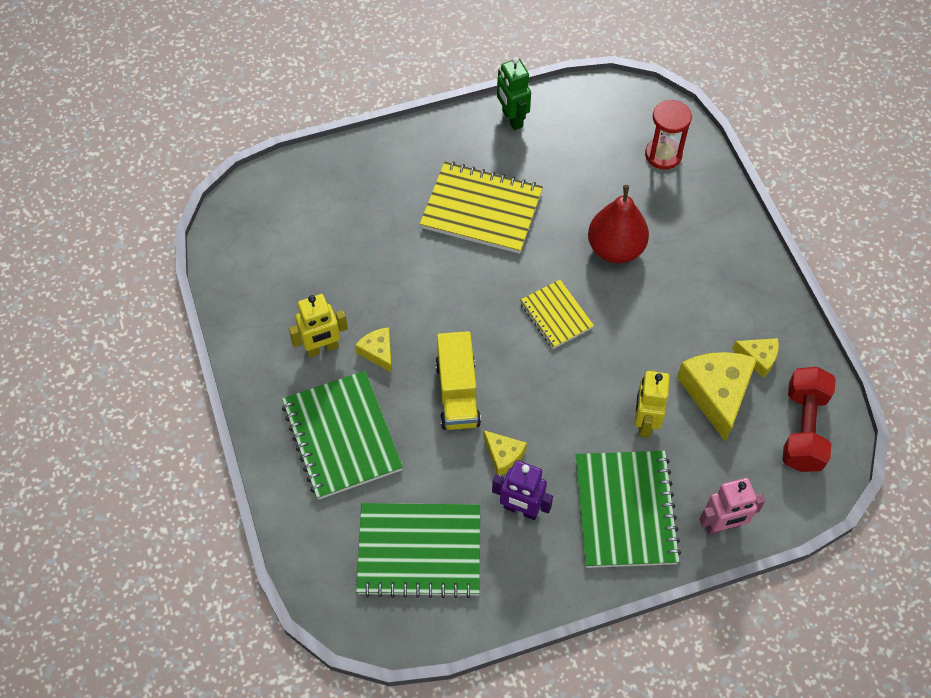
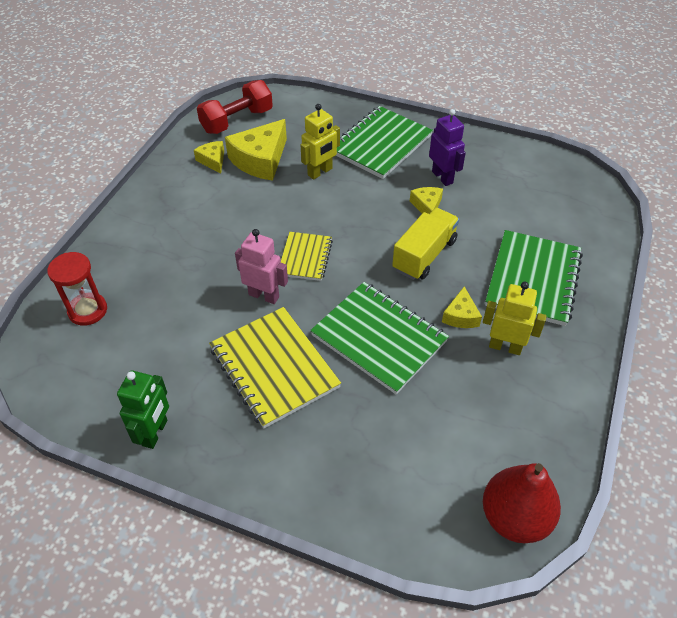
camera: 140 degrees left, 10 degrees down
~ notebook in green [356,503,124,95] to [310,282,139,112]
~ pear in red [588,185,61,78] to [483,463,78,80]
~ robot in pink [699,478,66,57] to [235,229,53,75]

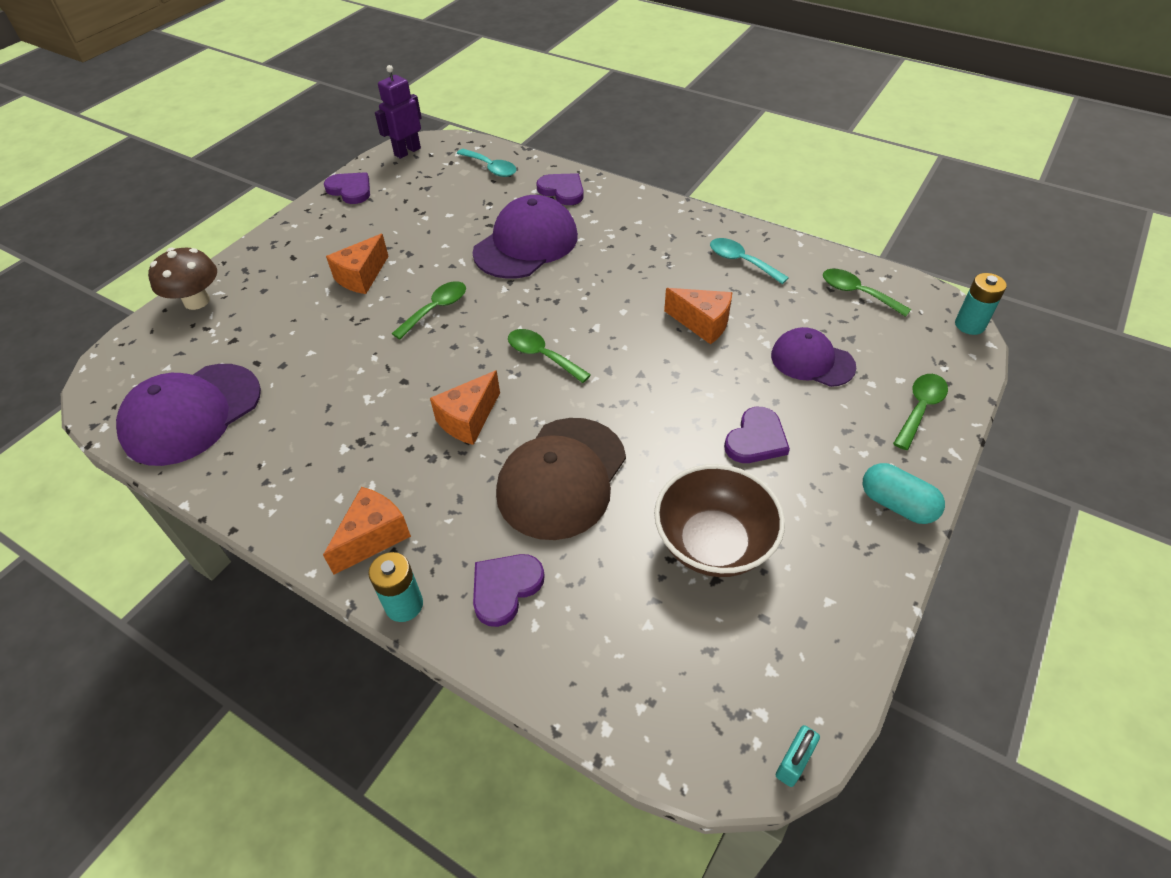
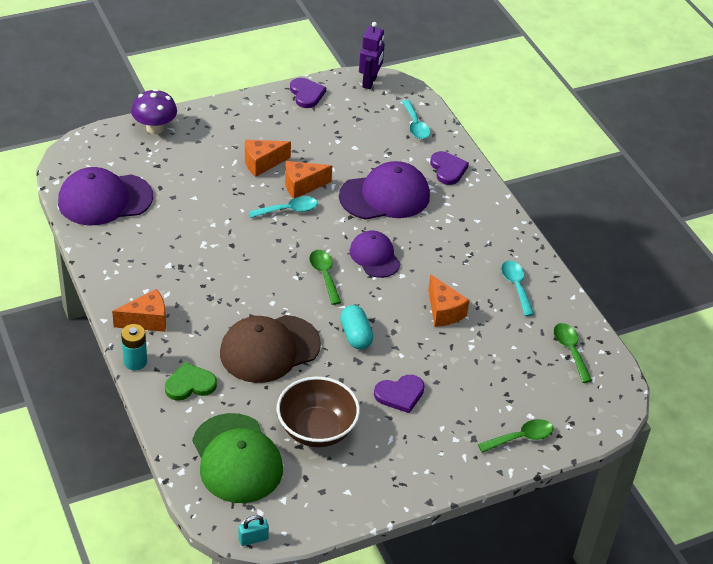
camera: 30 degrees right, 5 degrees down
- battery in turquoise [955,273,52,62]
+ cap in green [192,413,91,90]
~ cheese in orange [430,370,70,75] to [285,161,47,38]
~ cap in purple [771,327,85,60] to [350,231,50,47]
~ capsule in turquoise [863,463,82,61] to [340,305,33,45]
~ mushroom in brown [148,248,69,62] to mushroom in purple [131,89,46,45]
~ spoon in green [392,281,74,58] to spoon in turquoise [248,196,70,22]
~ heart in purple [473,554,72,73] to heart in green [165,362,52,38]
~ robot in purple [375,65,47,94] = [359,22,26,67] 120 degrees clockwise

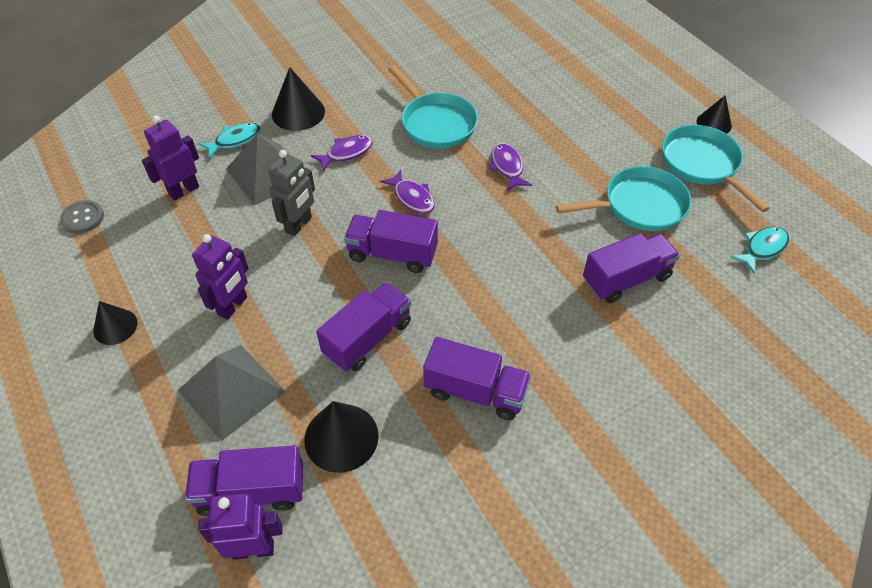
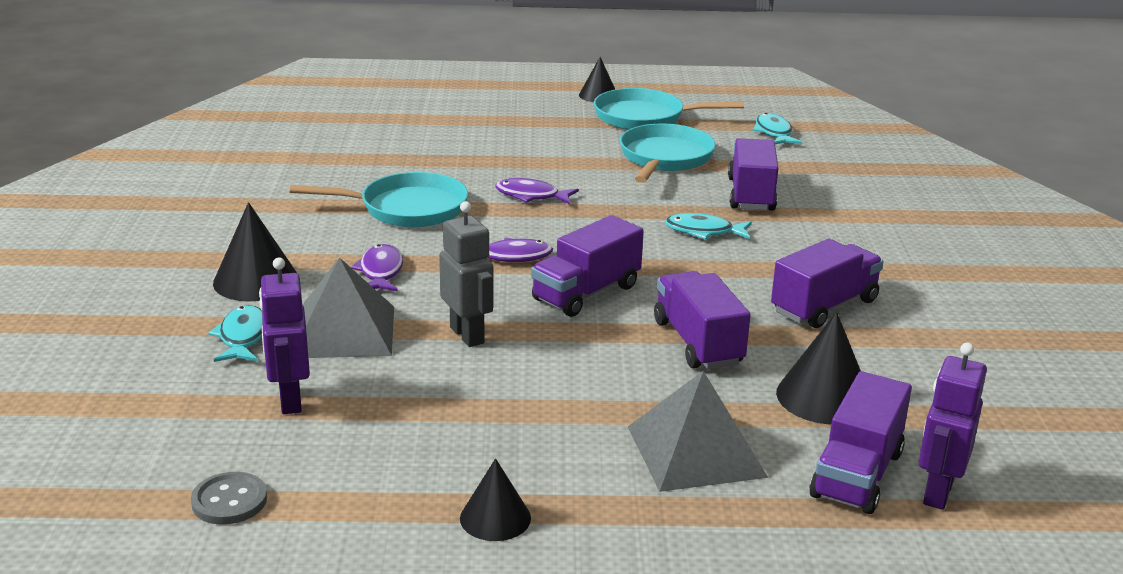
camera: 60 degrees left, 25 degrees down
- robot in purple [192,234,57,86]
+ fish in turquoise [665,213,87,27]

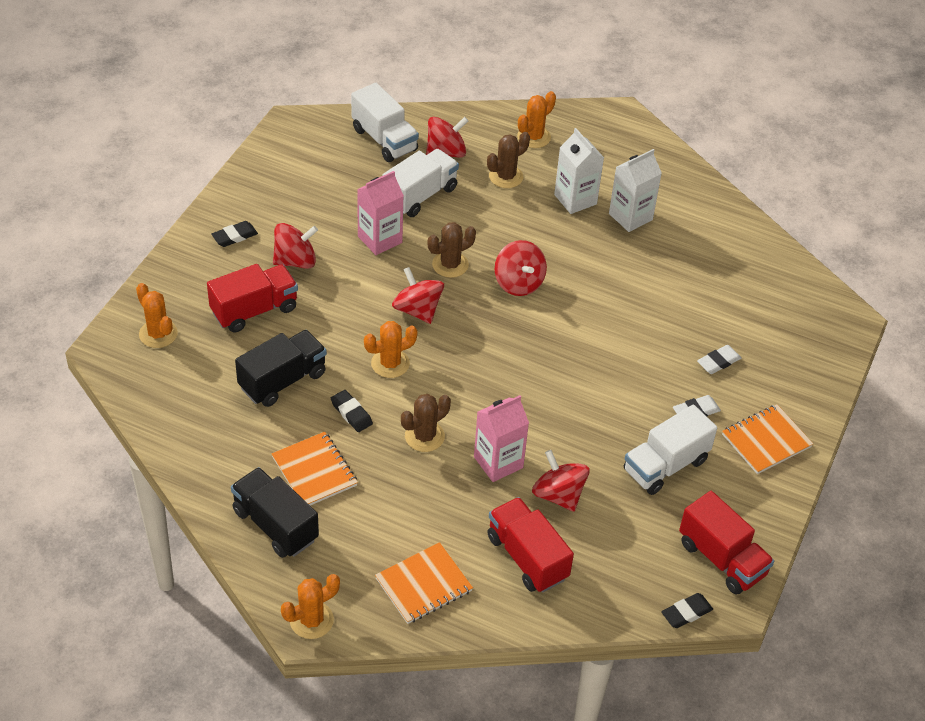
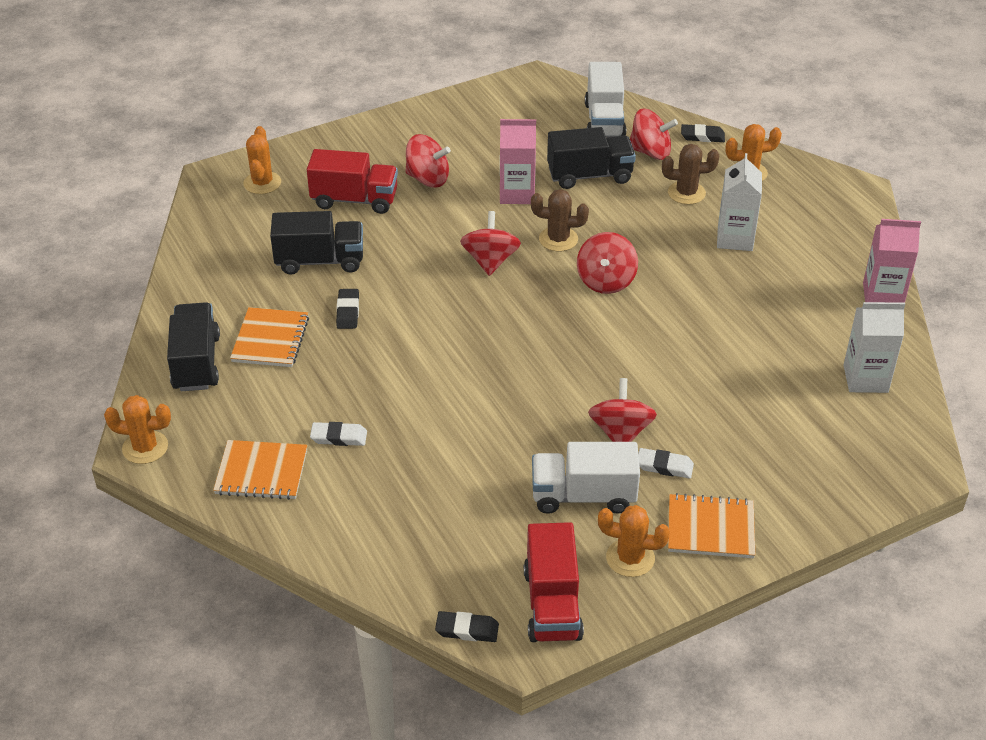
camera: 40 degrees right, 5 degrees down
- cactus in brown [401,394,50,58]
- truck in red [487,497,87,96]
~ eraser in black [211,221,47,26] to [681,124,44,18]
~ cactus in orange [364,321,54,57] to [598,505,72,72]
~ carton in pink [474,395,55,87] to [863,219,58,84]
~ spinning top in red [532,450,58,62] to [588,378,69,64]
~ carton in white [609,149,53,83] to [843,302,62,91]
~ eraser in white [697,345,44,29] to [310,422,57,24]
~ truck in white [383,149,76,68] to truck in black [547,127,89,62]

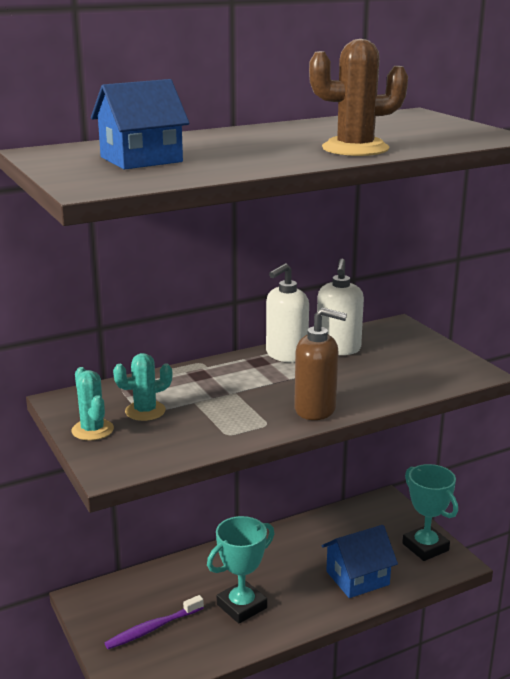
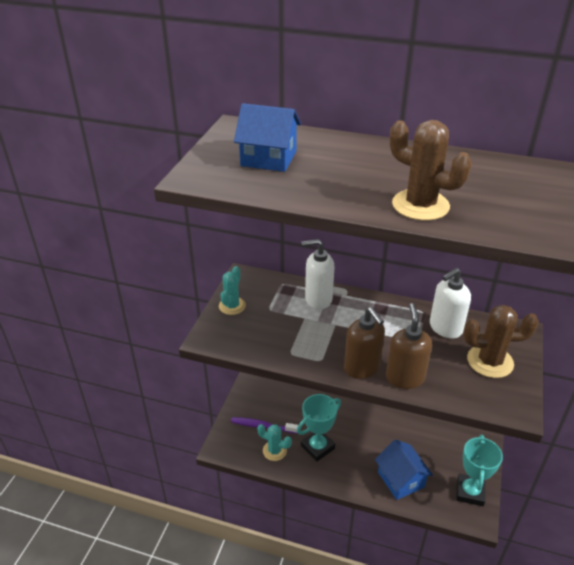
camera: 45 degrees right, 15 degrees up
+ soap dispenser in brown [386,303,46,86]
+ cactus in brown [463,305,76,73]
~ cactus in turquoise [113,353,59,68] to [257,424,35,37]
~ soap dispenser in white [266,263,43,100] to [302,239,32,70]
~ trophy in turquoise [207,516,67,108] = [297,394,44,68] 45 degrees counterclockwise
~ house in blue [322,525,76,73] = [375,440,58,60] 45 degrees clockwise

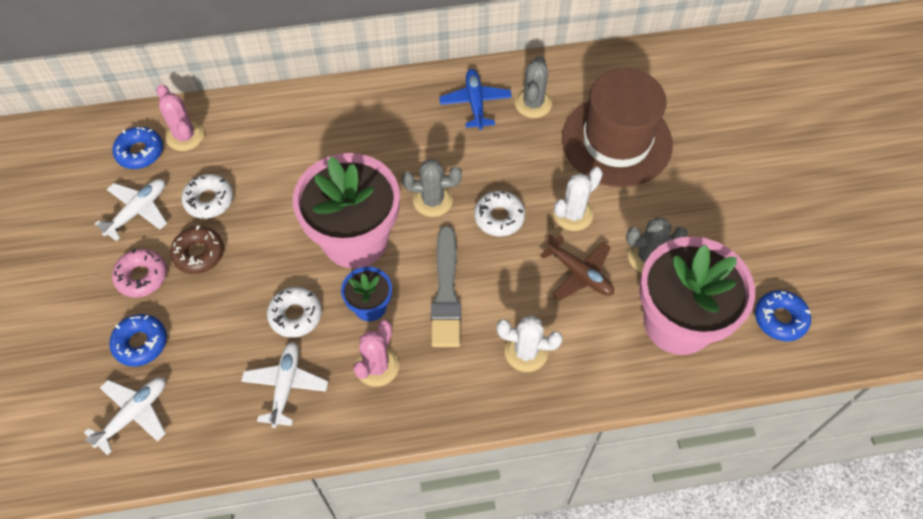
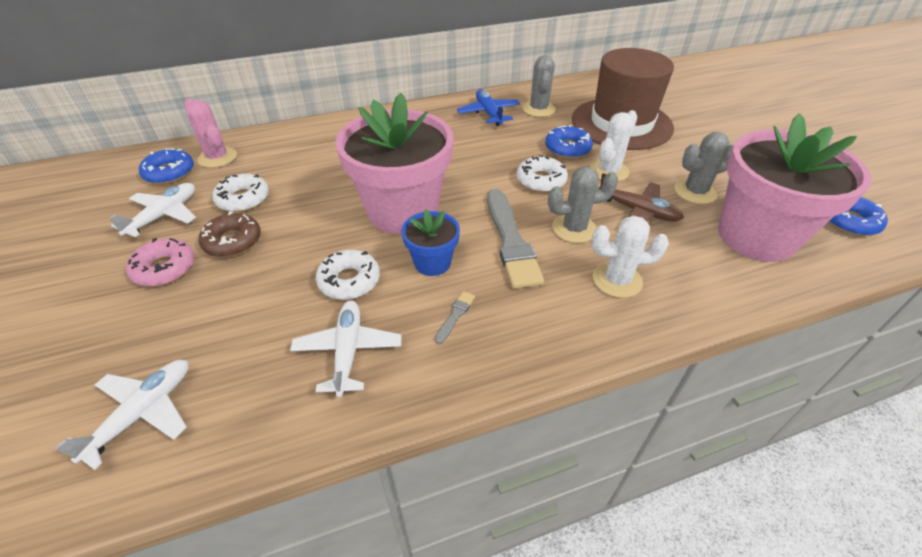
camera: 10 degrees left, 15 degrees down
~ donut in blue [109,314,58,53] to [545,125,48,33]
~ cactus in grey [402,159,60,58] to [548,167,70,76]
~ cactus in pink [353,320,46,67] to brush in grey [435,291,40,53]

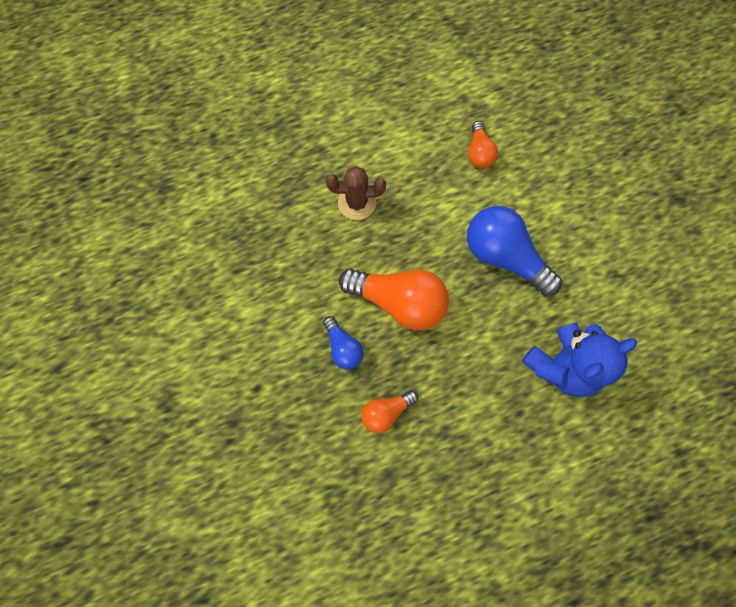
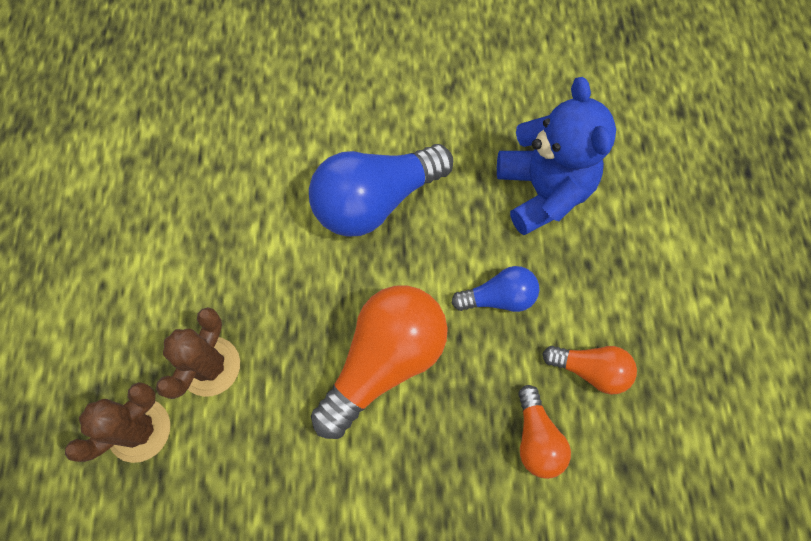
camera: 70 degrees left, 5 degrees down
+ cactus in brown [65,382,105,81]
~ light bulb in blue [323,316,41,54] to [452,266,87,46]
~ light bulb in orange [468,121,30,47] to [542,346,95,48]

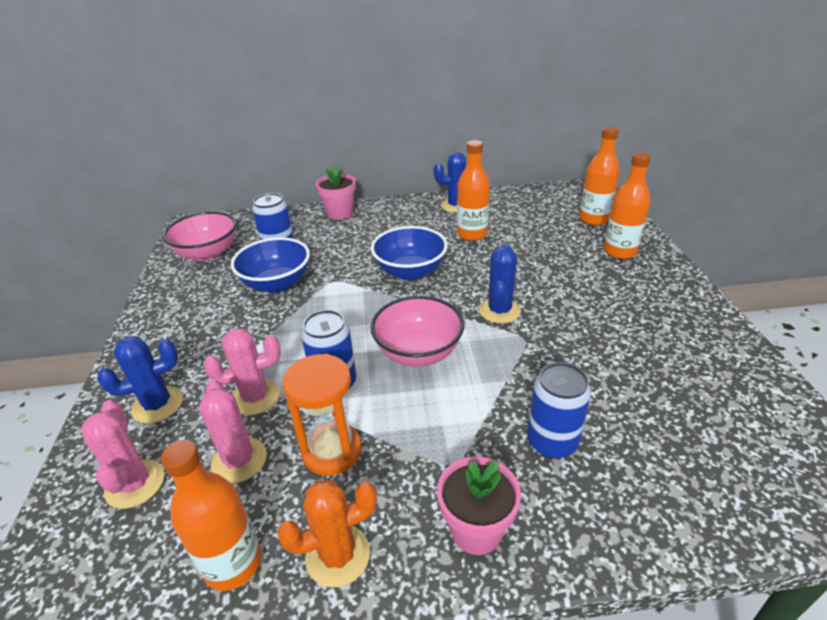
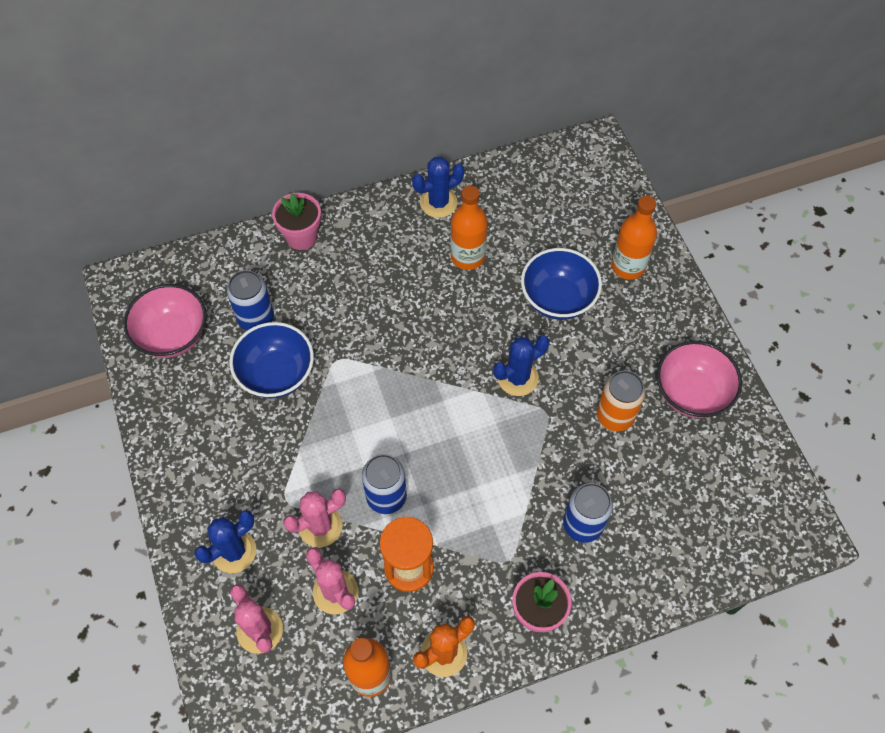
camera: 15 degrees left, 25 degrees up
- bottle in orange [579,126,41,100]
+ can in orange [597,370,49,61]
~ bowl in pink [370,296,94,71] to [657,341,85,77]
~ bowl in blue [371,226,77,54] to [521,248,81,72]
~ cactus in blue [479,244,42,80] = [493,335,57,61] 60 degrees clockwise

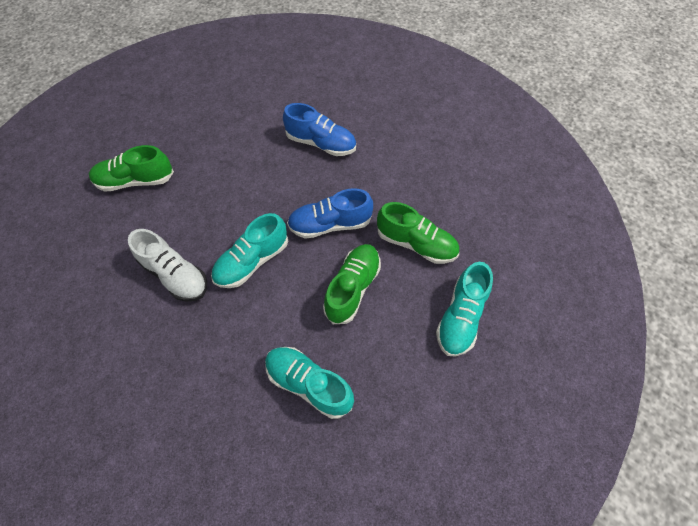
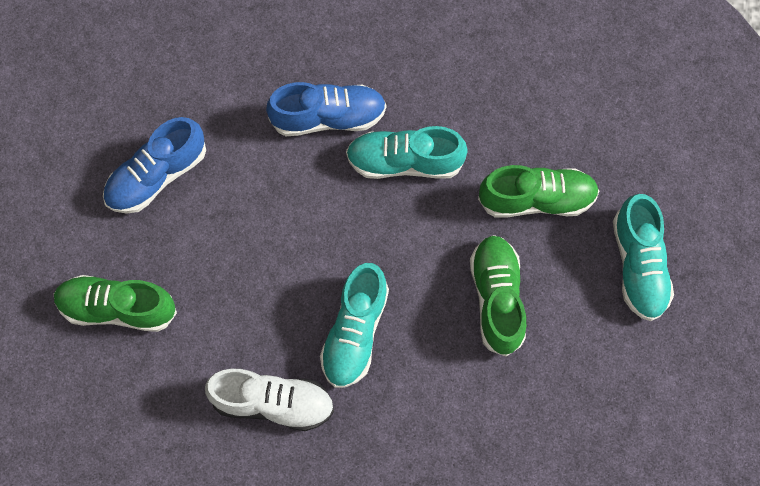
camera: 30 degrees left, 10 degrees up
~ shoe in turquoise [265,347,89,72] to [346,126,122,53]
~ shoe in blue [287,188,86,51] to [103,117,103,97]
~ shoe in green [89,145,85,47] = [54,275,123,57] 45 degrees clockwise

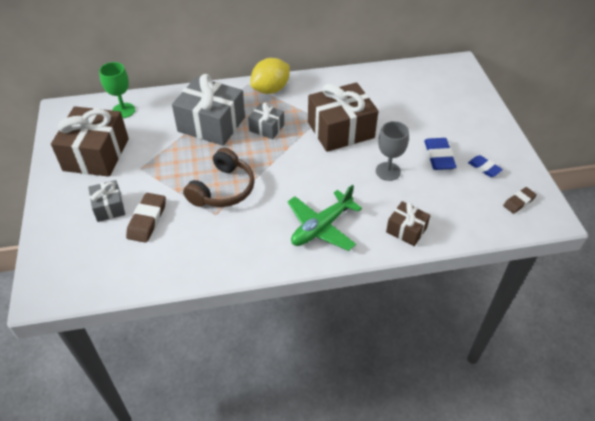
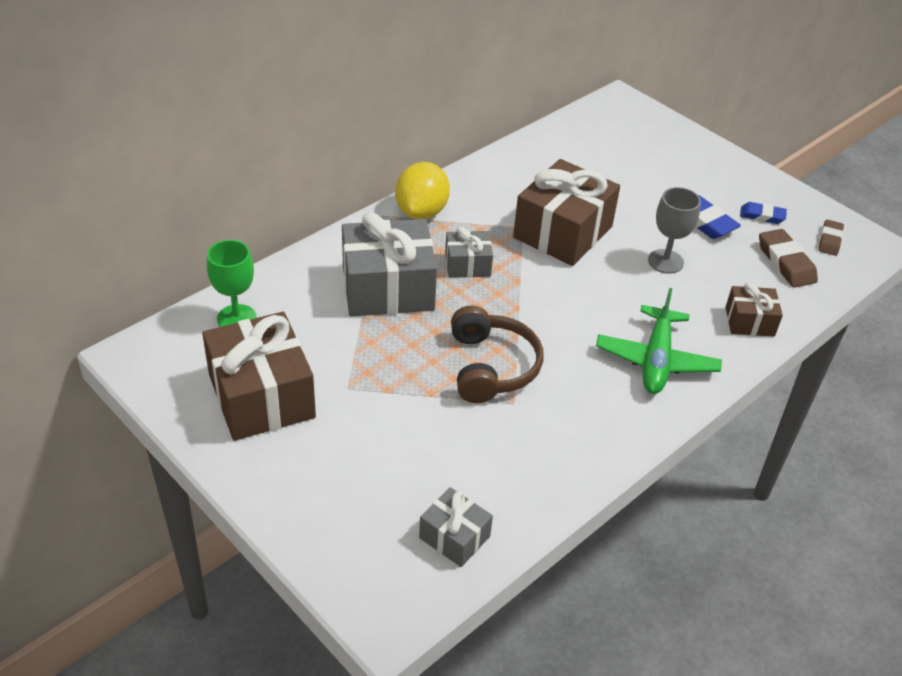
camera: 35 degrees left, 5 degrees down
~ gift in grey [88,180,37,42] to [419,487,74,80]
~ eraser in brown [126,193,40,50] to [759,229,59,59]

